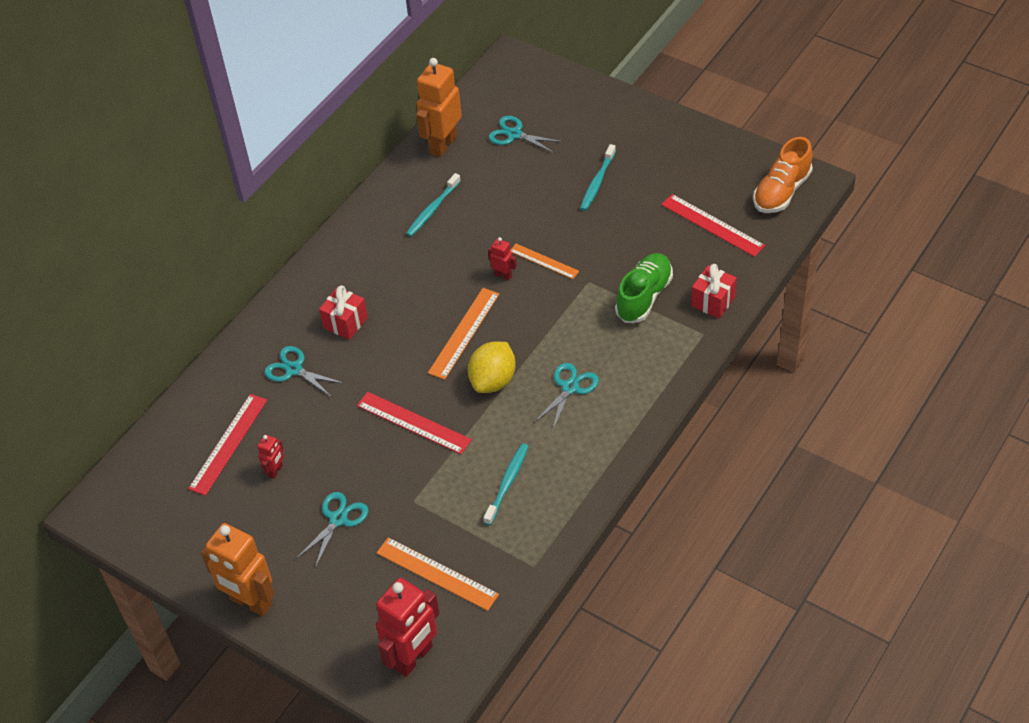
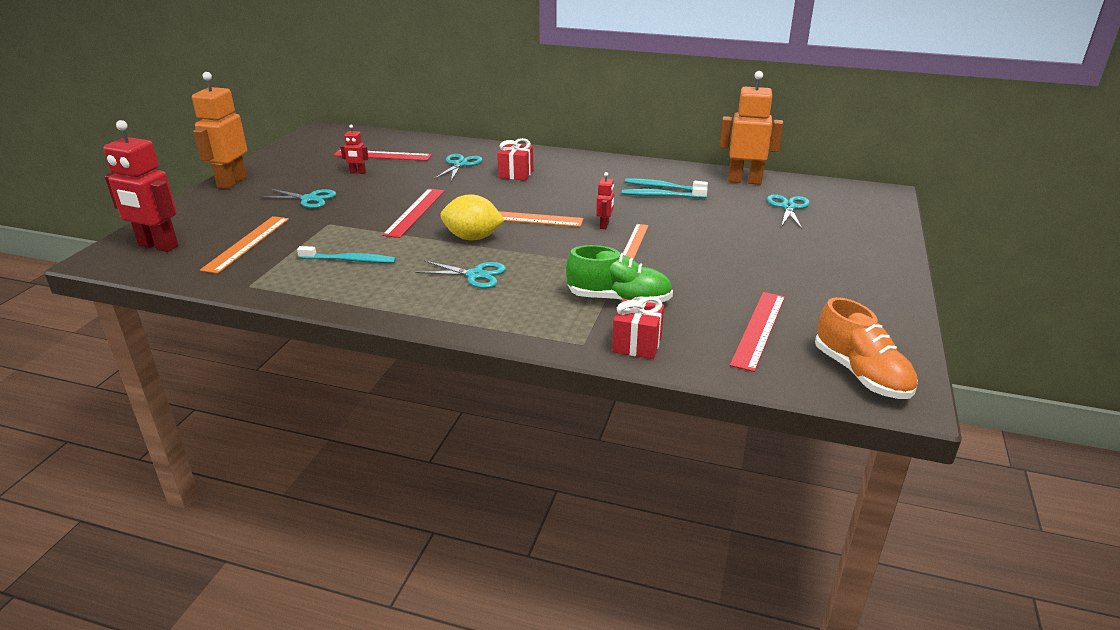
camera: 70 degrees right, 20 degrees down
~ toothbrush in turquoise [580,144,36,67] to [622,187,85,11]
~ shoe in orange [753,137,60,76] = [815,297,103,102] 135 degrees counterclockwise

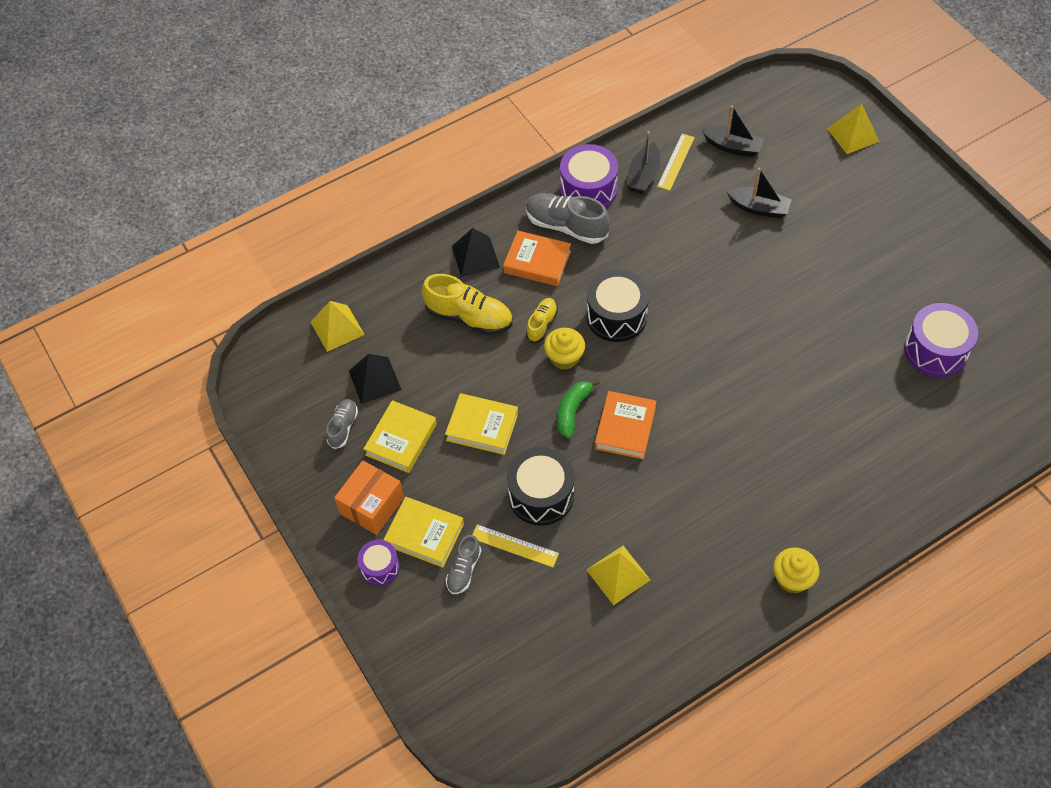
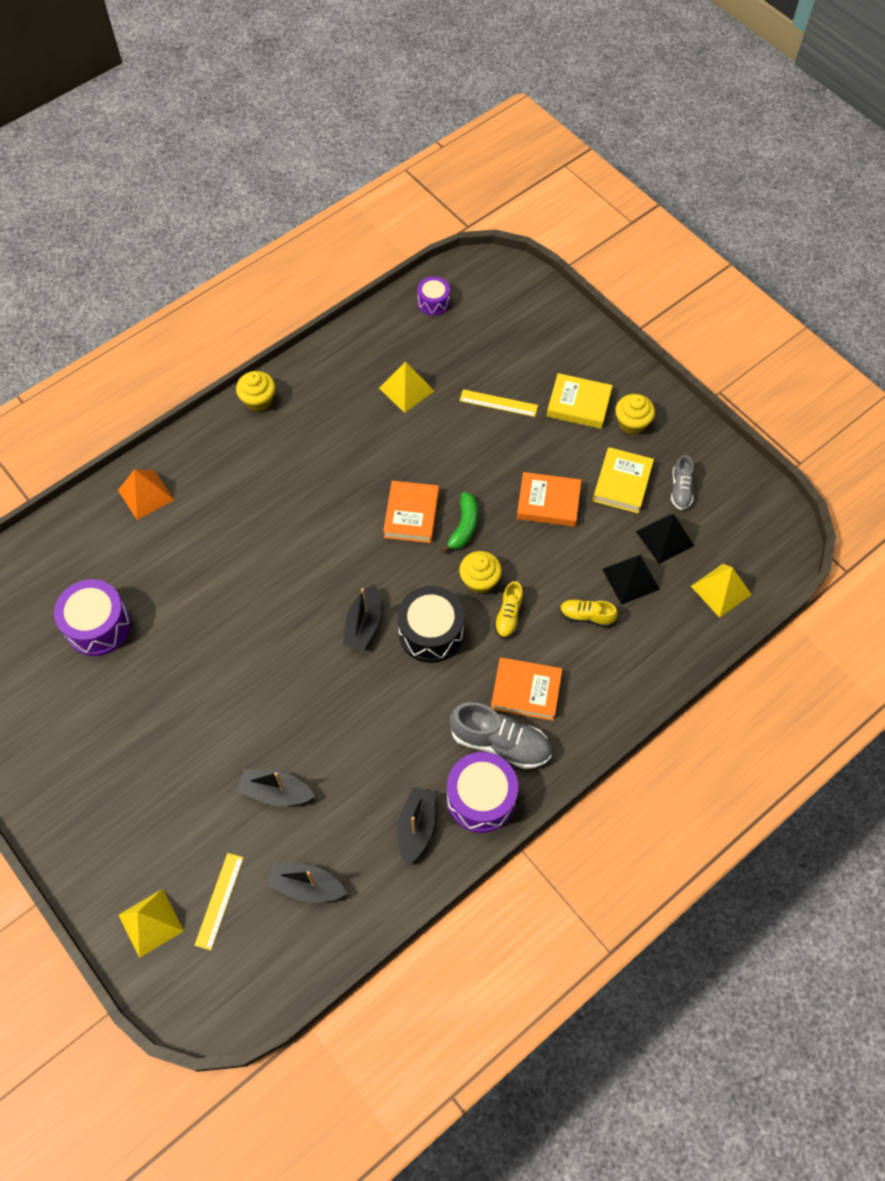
camera: 170 degrees right, 5 degrees up
- shoe in grey [446,535,35,59]
- drum in black [507,447,67,79]
+ pyramid in orange [118,469,56,51]
+ boat in black [343,584,38,66]
~ drum in purple [358,540,42,46] to [417,277,33,39]
~ pyramid in black [452,228,48,49] to [602,555,58,50]
~ ruler in yellow [657,134,38,57] to [195,853,49,97]
~ box in orange [334,460,70,75] to cupcake in yellow [615,394,40,41]
~ book in yellow [445,393,73,62] to book in orange [517,472,64,55]
~ shoe in yellow [422,274,91,61] = [560,599,58,28] x0.57

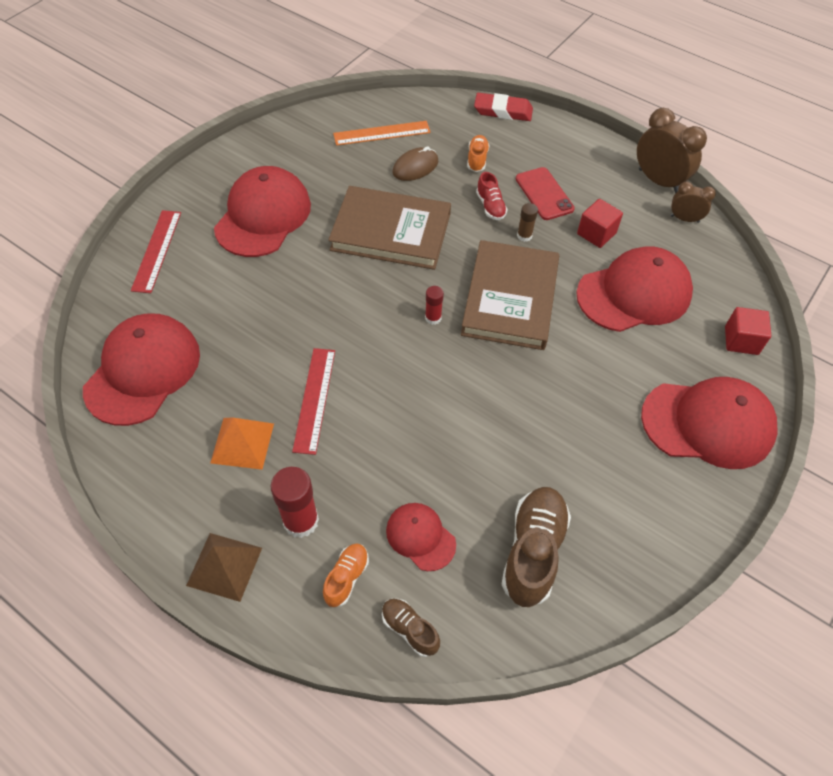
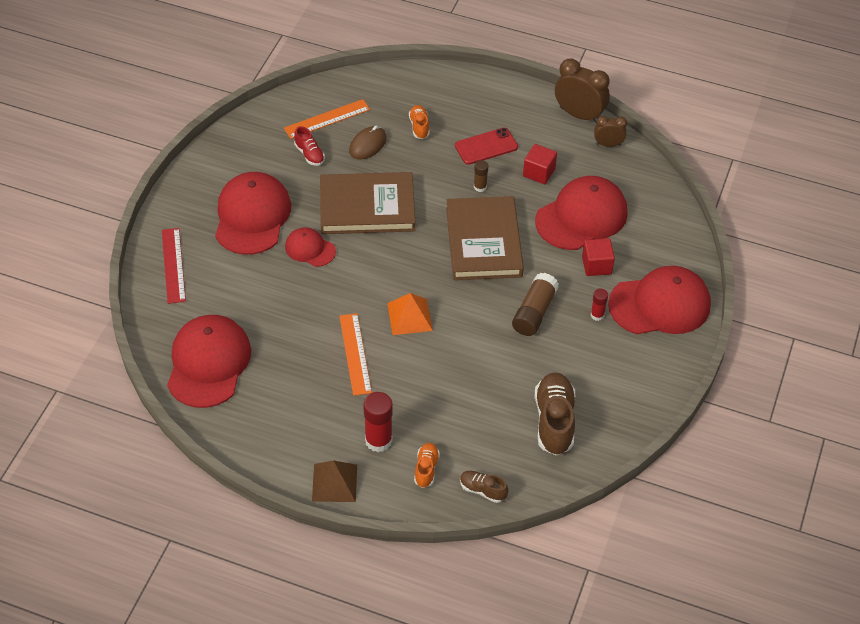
camera: 15 degrees left, 5 degrees down
- eraser in red [474,93,59,28]
+ glue stick in brown [512,273,47,63]
~ pyramid in orange [210,418,64,52] to [387,293,46,42]
~ cap in red [386,503,70,68] to [285,227,51,40]
~ glue stick in red [425,286,19,39] to [591,289,17,32]
~ shoe in red [476,172,31,48] to [294,126,31,40]
~ cube in red [725,307,46,48] to [582,238,33,38]
~ ruler in red [292,348,43,107] to ruler in orange [339,313,33,83]
~ phone in red [516,167,59,53] = [455,128,63,37] 75 degrees counterclockwise

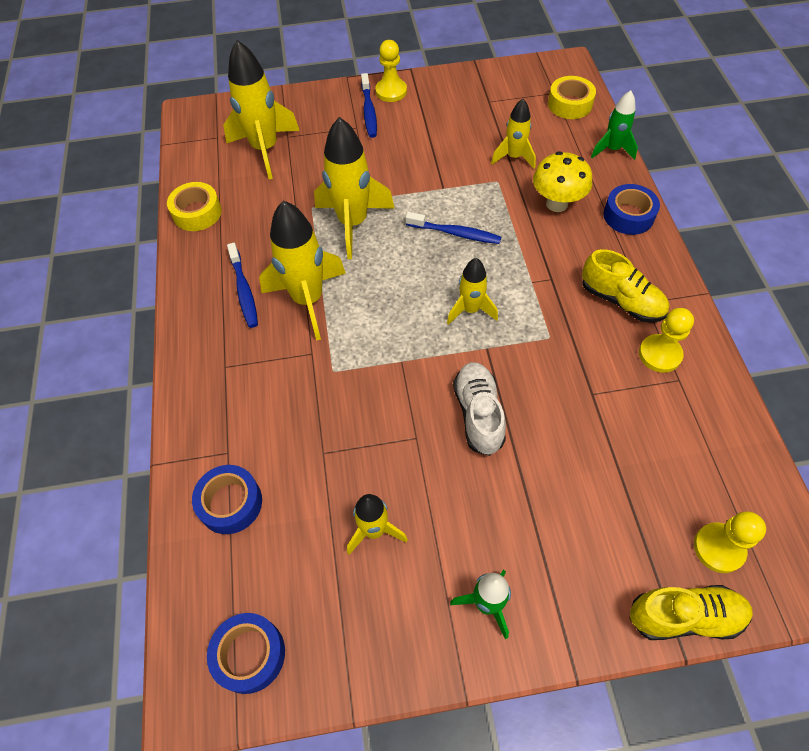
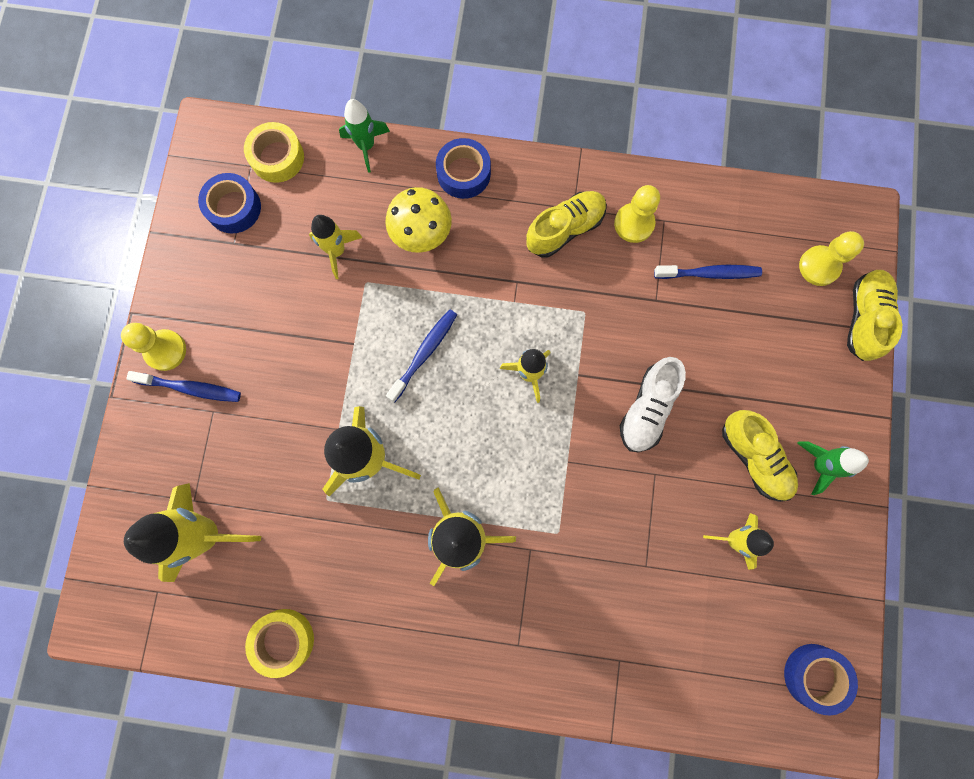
camera: 75 degrees left, 20 degrees up
+ shoe in yellow [722,410,76,92]
~ tape in blue [192,465,70,69] to [198,173,63,60]
~ toothbrush in blue [227,243,31,85] to [654,265,108,14]
~ shoe in white [453,362,53,94] = [620,357,66,95] 75 degrees counterclockwise

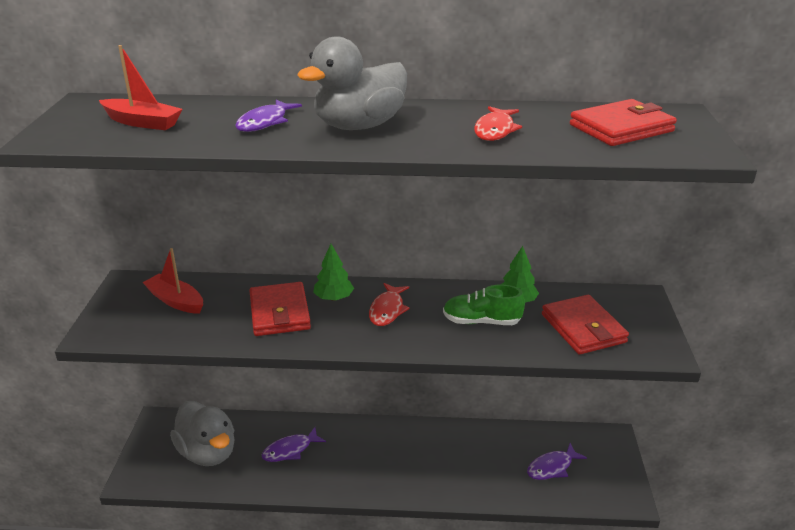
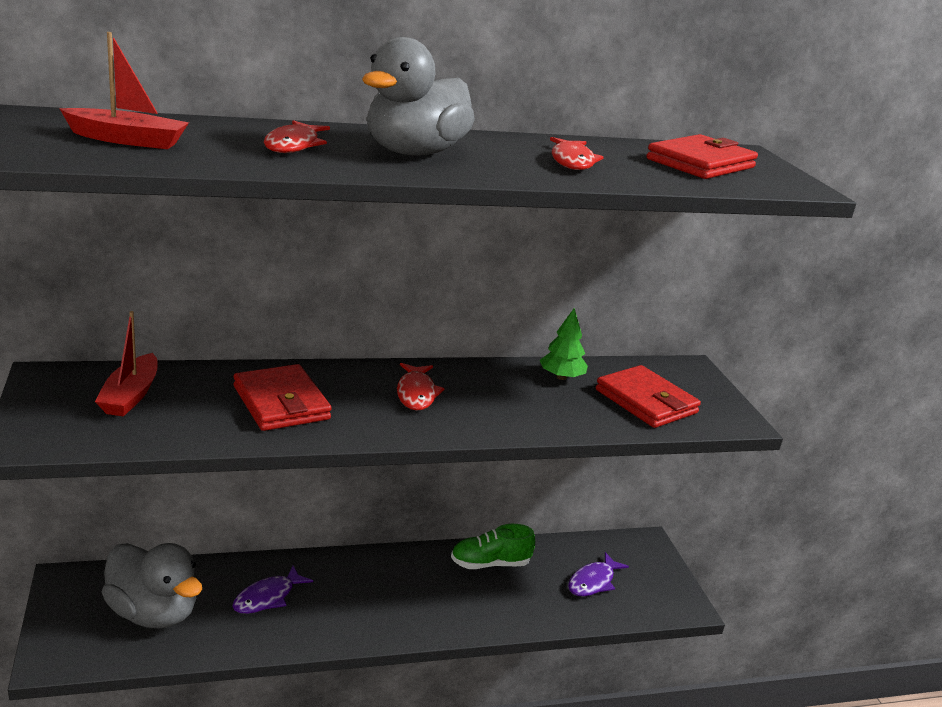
camera: 20 degrees left, 5 degrees down
- tree in green [313,244,41,57]
~ shoe in green [443,285,82,40] to [451,524,84,45]
~ fish in purple [235,99,67,33] to fish in red [264,120,66,33]
~ boat in red [143,248,60,66] = [95,311,63,106] 105 degrees counterclockwise

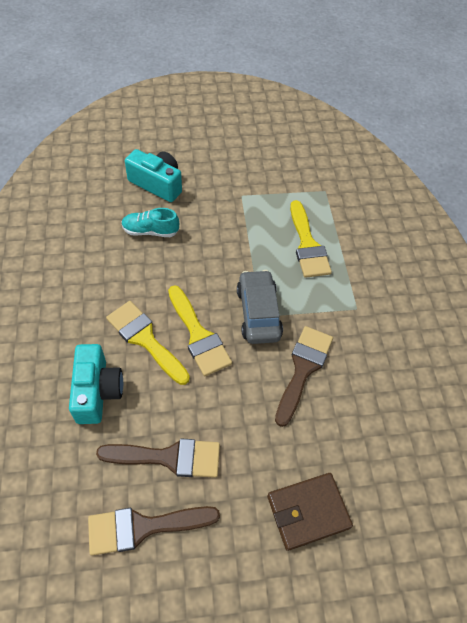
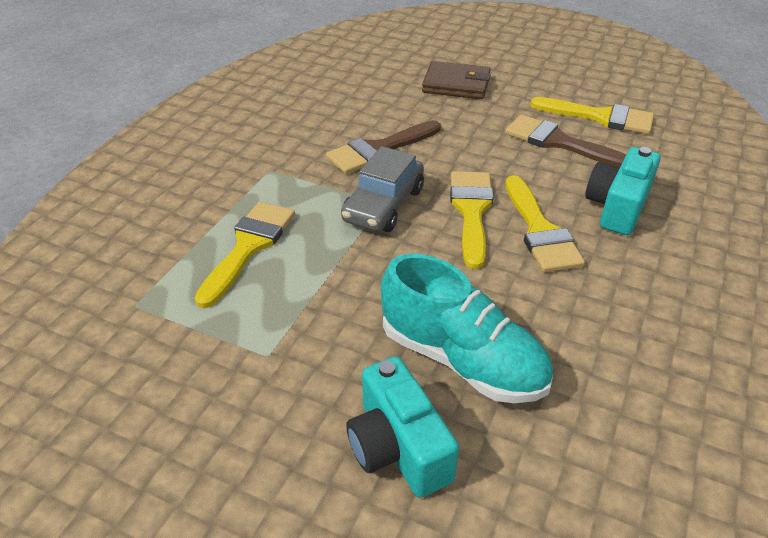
camera: 145 degrees left, 15 degrees down
~ brush in brown [88,506,132,50] to brush in yellow [530,97,124,37]
~ shoe in turquoise [122,208,57,29] = [381,254,172,149] x1.75

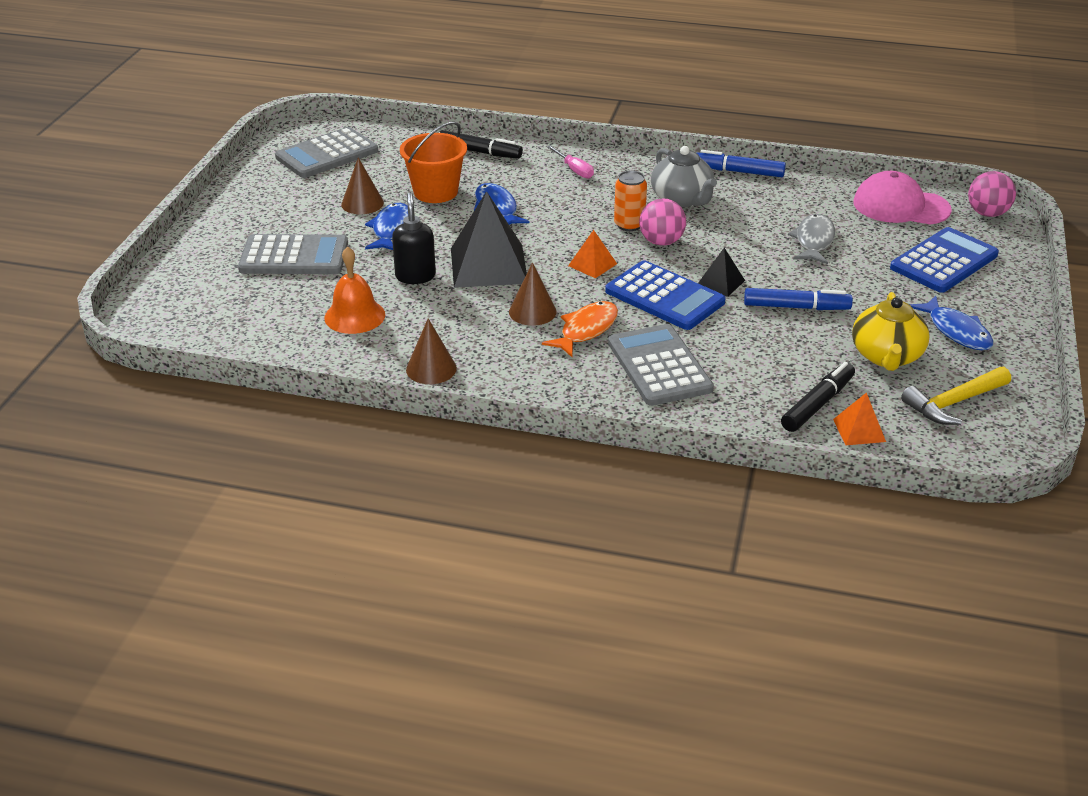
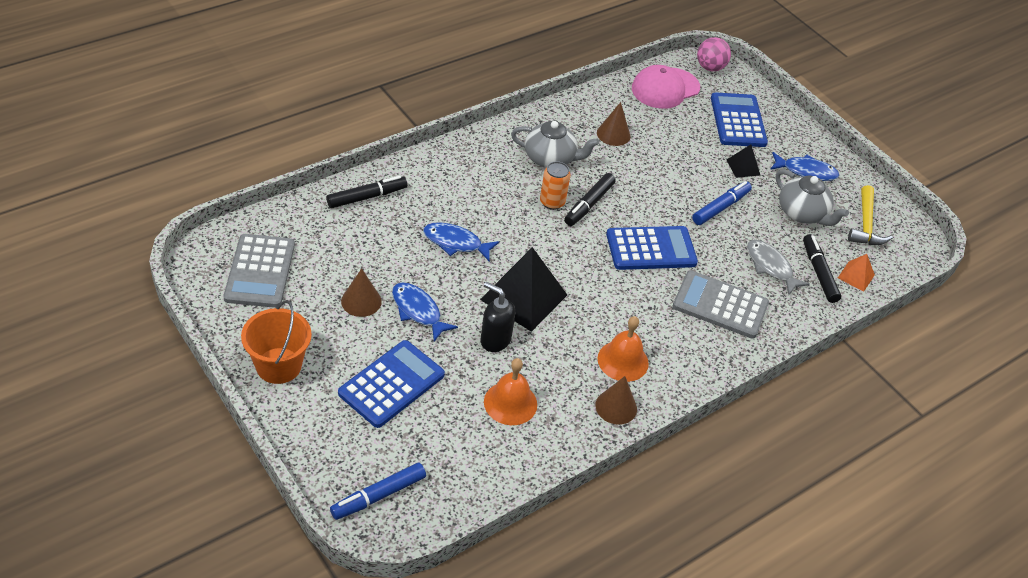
camera: 55 degrees left, 10 degrees up
- fish in orange [542,301,76,56]
- screwdriver in pink [547,145,47,34]
- pyramid in orange [568,230,49,48]
+ bell in orange [598,316,51,66]
~ bucket in orange [400,121,67,82] to [241,300,71,84]
~ cone in brown [509,262,48,64] to [597,102,33,44]
~ marker in blue [697,150,89,27] to [330,463,96,57]
~ pyramid in black [698,248,47,49] to [727,145,33,33]
~ fish in grey [788,214,47,50] to [747,240,63,55]
~ ball in pink [639,198,47,48] to marker in black [564,173,51,53]
~ calculator in grey [238,234,110,40] to calculator in blue [338,340,107,88]
~ teapot in yellow [852,292,78,79] to teapot in grey [776,170,73,56]

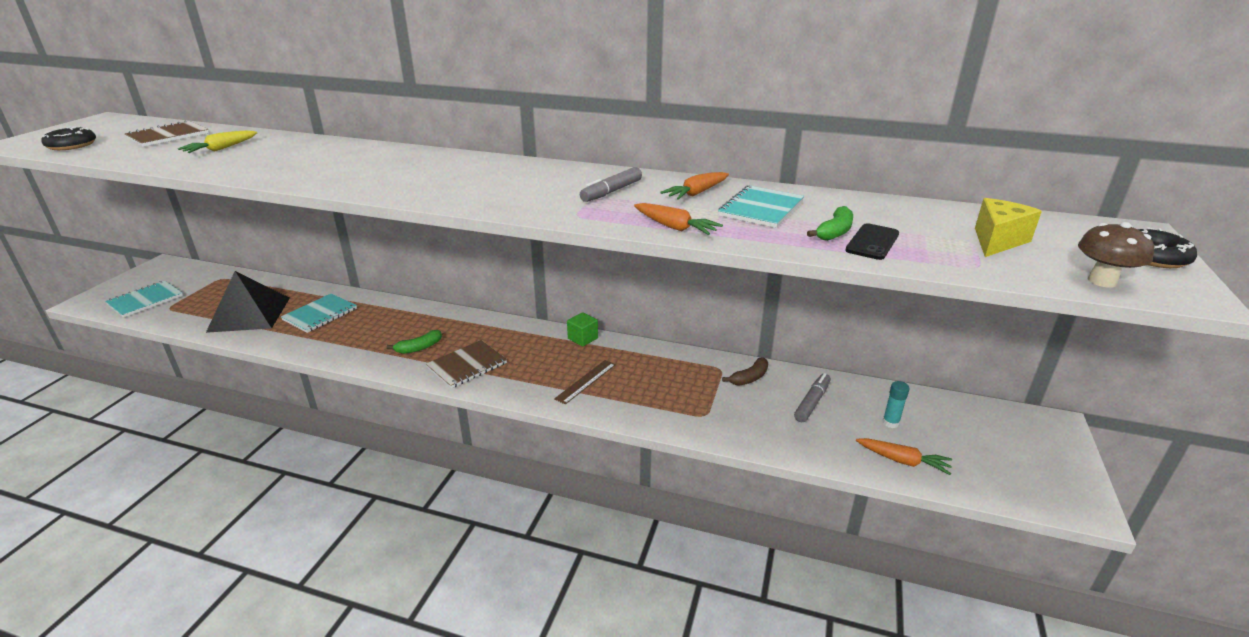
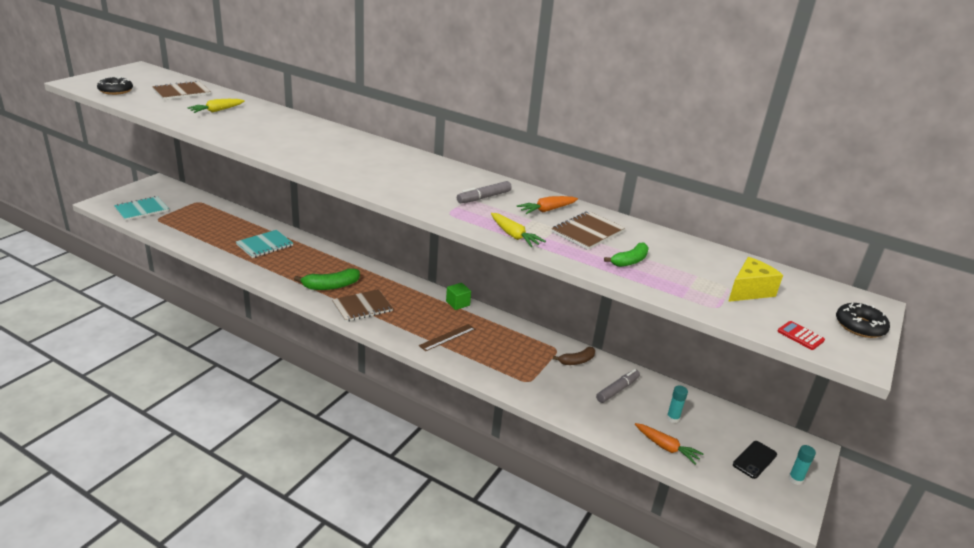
camera: 10 degrees right, 0 degrees up
- pyramid in black [206,271,84,62]
+ glue stick in turquoise [788,445,28,40]
~ phone in black [845,223,54,37] to [733,441,44,38]
~ mushroom in brown [1078,222,76,66] to calculator in red [777,321,48,29]
~ carrot in orange [634,203,89,32] to carrot in yellow [491,213,55,34]
~ notebook in turquoise [718,185,86,43] to notebook in brown [551,211,74,39]
~ banana in green [387,330,55,24] = [294,268,66,22] x1.51

